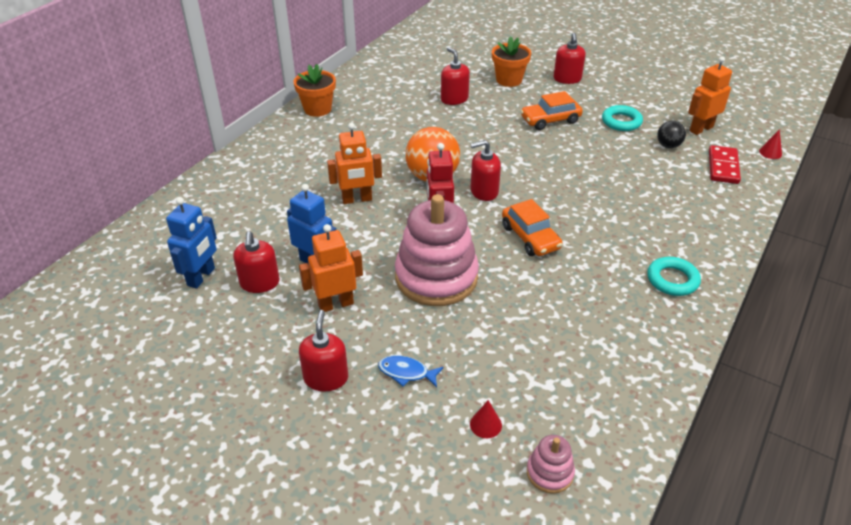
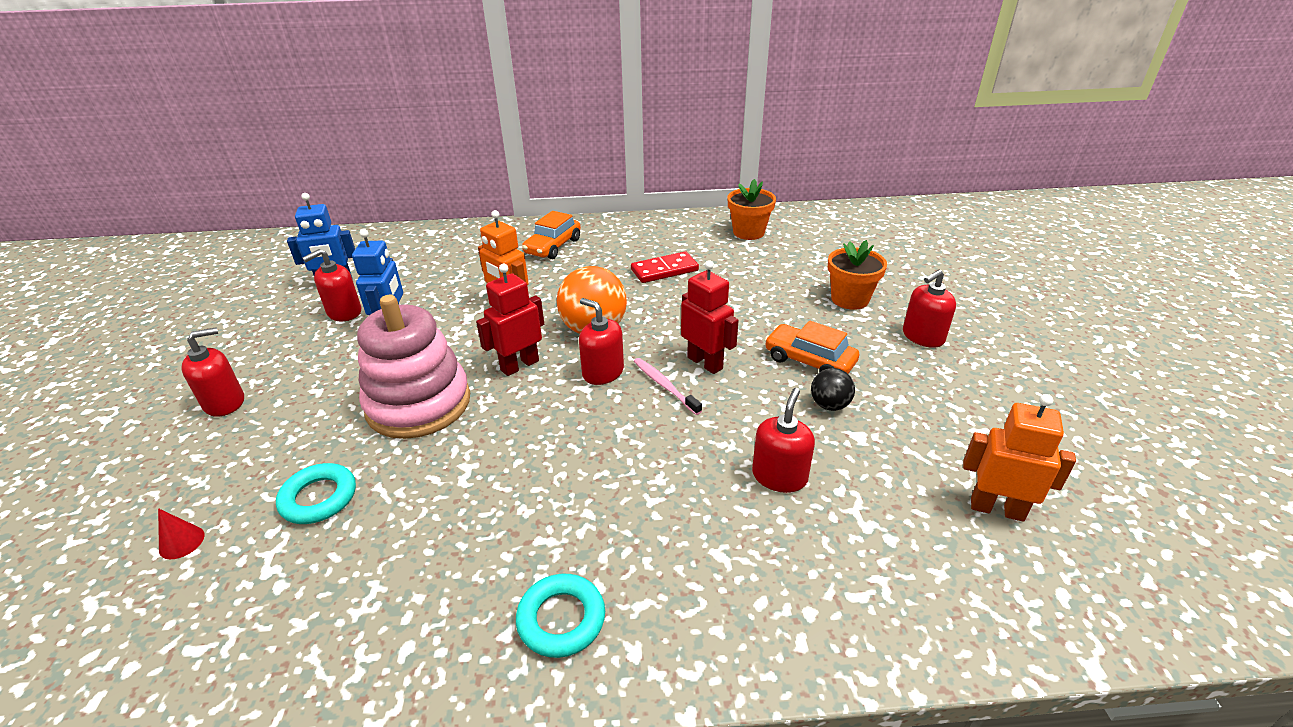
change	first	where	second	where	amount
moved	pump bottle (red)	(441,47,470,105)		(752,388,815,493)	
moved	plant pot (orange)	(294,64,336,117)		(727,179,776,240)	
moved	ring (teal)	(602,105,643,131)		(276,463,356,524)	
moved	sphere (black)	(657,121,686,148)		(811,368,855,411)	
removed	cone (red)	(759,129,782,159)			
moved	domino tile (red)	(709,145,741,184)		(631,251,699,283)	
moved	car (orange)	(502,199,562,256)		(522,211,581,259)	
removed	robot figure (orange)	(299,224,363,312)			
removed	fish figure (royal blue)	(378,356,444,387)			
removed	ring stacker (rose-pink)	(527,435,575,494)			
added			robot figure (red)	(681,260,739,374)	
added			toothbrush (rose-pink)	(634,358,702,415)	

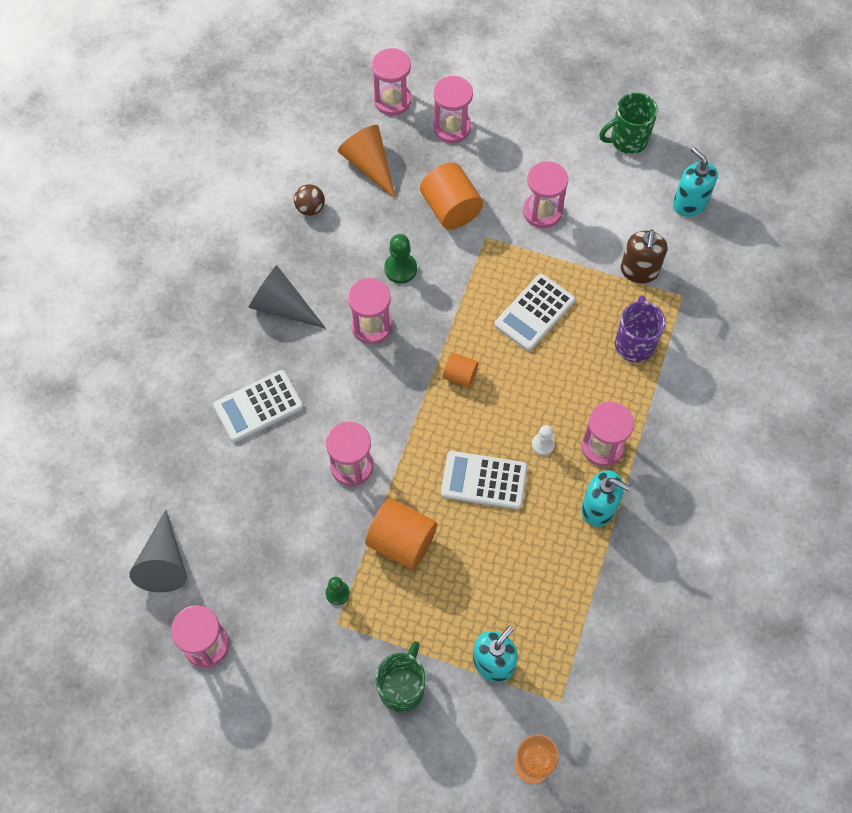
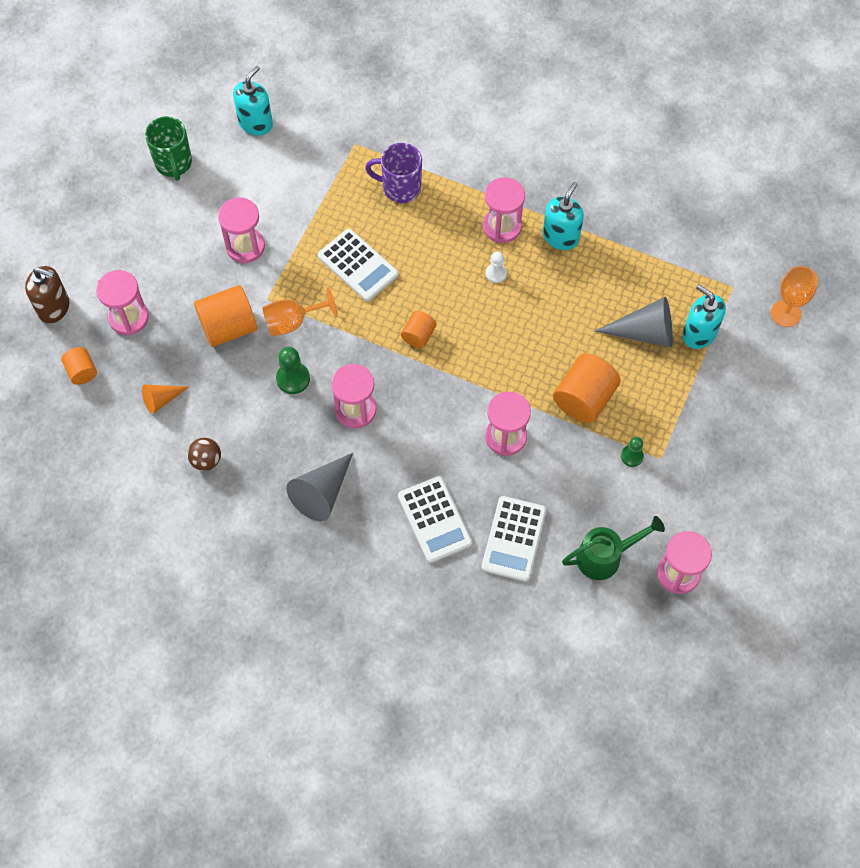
change	first	where	second	where	amount
replaced	sand timer (rose-pink)	(372,48,412,116)	cylinder shape (orange)	(61,347,97,385)	
resized	cone (orange)	(338,125,396,199)		(142,384,189,414)	x0.59
turned	pump bottle (teal)	(673,147,718,217)		(233,66,273,135)	150 degrees clockwise
moved	pump bottle (russet)	(621,230,667,283)		(25,266,69,323)	
moved	adding machine (white)	(441,451,528,510)		(481,496,546,582)	
moved	cone (grey)	(129,510,187,592)		(594,297,673,347)	
removed	mug (green)	(375,641,426,712)			
added			wine glass (orange)	(262,287,338,336)	
added			watering pot (green)	(562,516,665,580)	

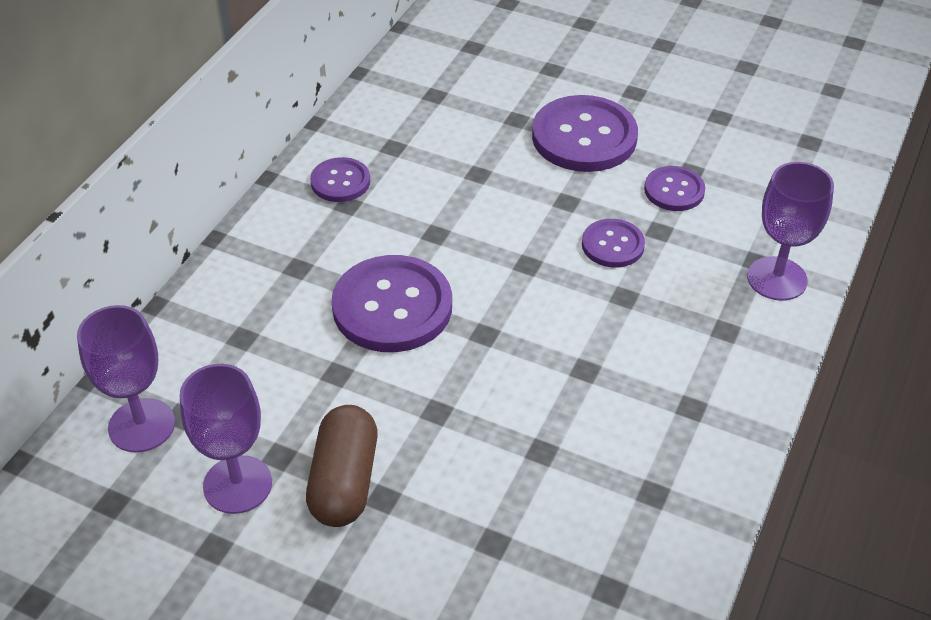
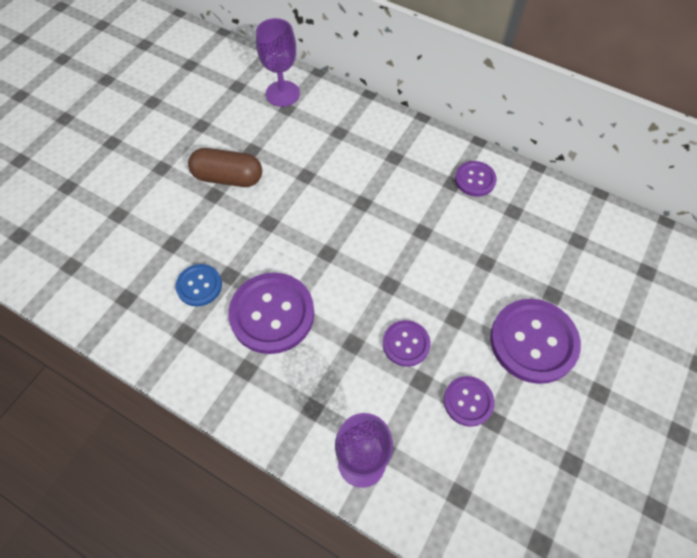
change	first	where	second	where	amount
moved	button (purple)	(331,255,452,352)		(228,273,314,354)	
removed	wine glass (purple)	(180,364,272,514)			
added			button (royal blue)	(176,264,222,306)	

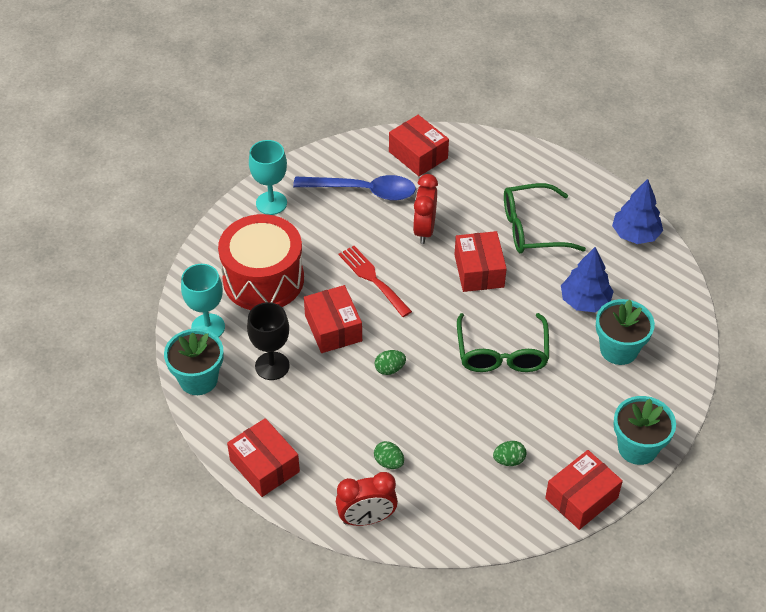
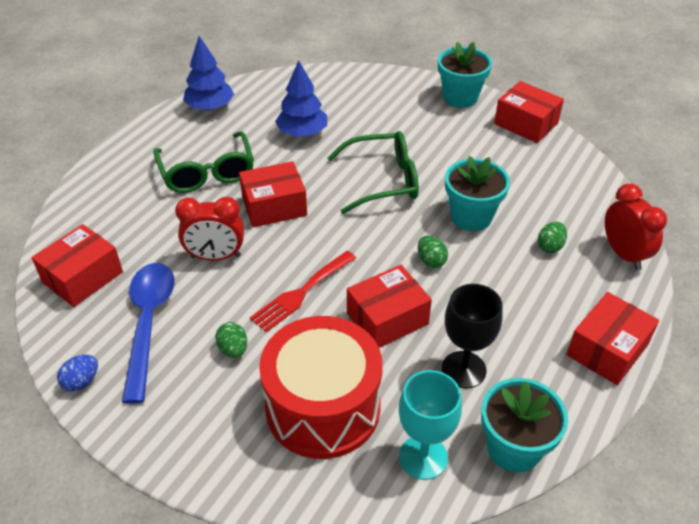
change	first	where	second	where	amount
removed	wine glass (teal)	(249,140,287,215)			
moved	plant pot (teal)	(596,299,655,365)		(445,156,510,231)	
moved	toy egg (green)	(493,441,526,466)		(215,322,247,358)	
added			toy egg (royal blue)	(57,355,98,392)	

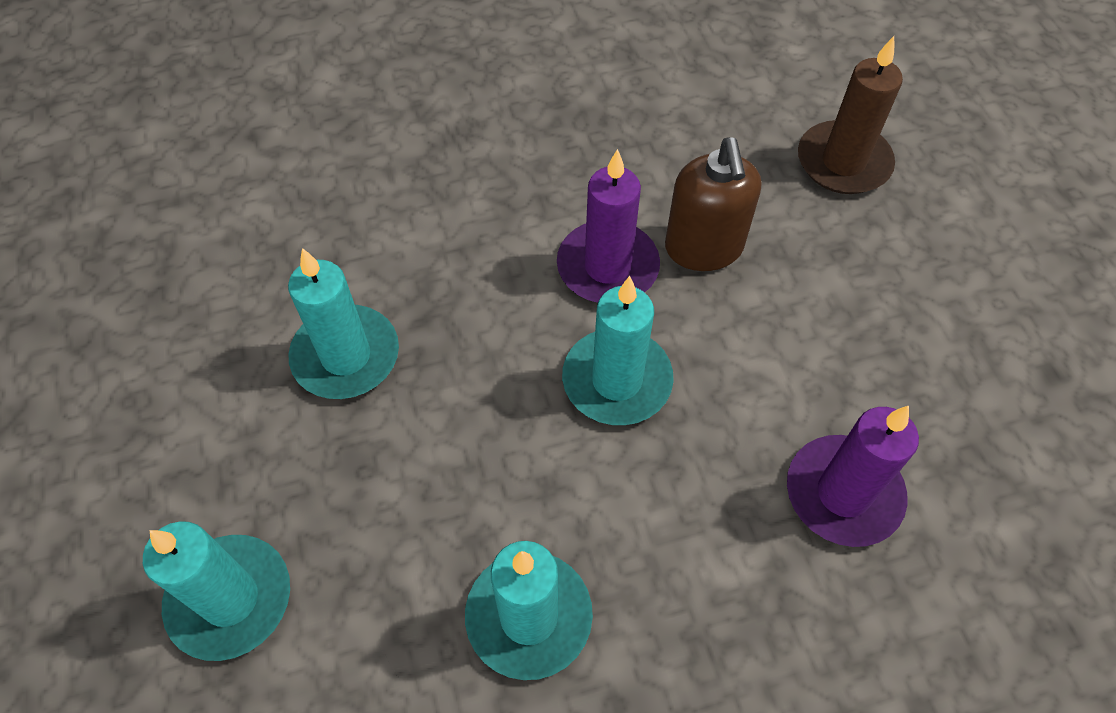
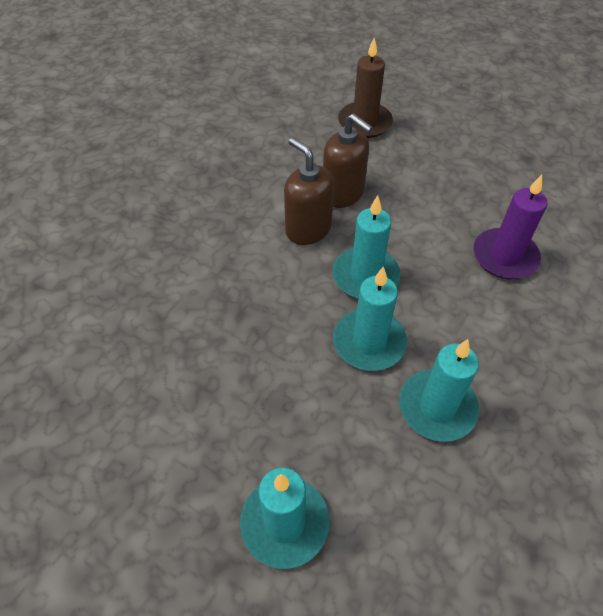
change	first	where	second	where	amount
replaced	candle (purple)	(557,149,660,303)	pump bottle (russet)	(284,138,334,245)	
moved	candle (teal)	(288,248,399,399)		(333,266,407,371)	

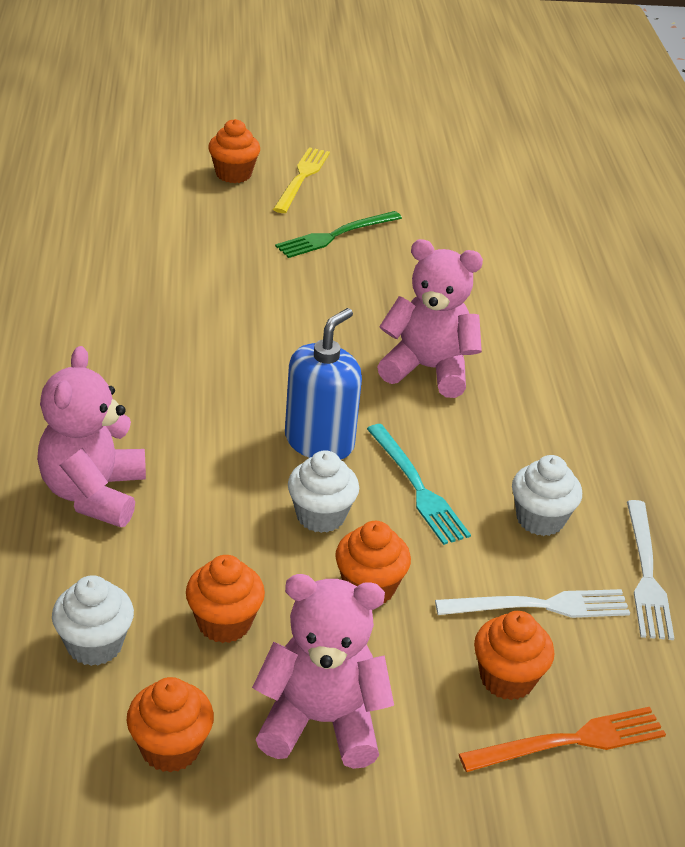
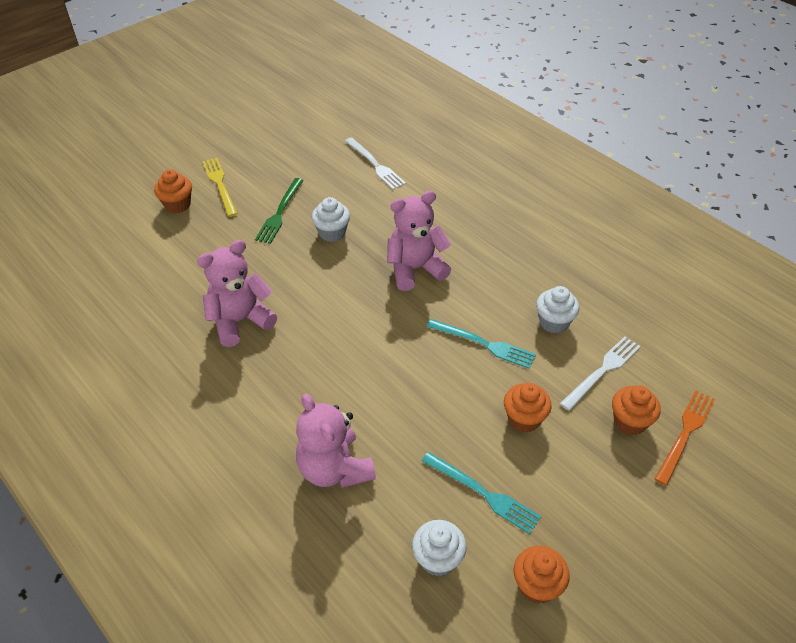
change	first	where	second	where	amount
removed	pump bottle (royal blue)	(285,308,362,460)			
moved	fairy cake (white)	(288,450,359,533)		(312,197,350,242)	
moved	table fork (white)	(627,500,674,640)		(345,137,406,190)	
replaced	fairy cake (orange)	(186,555,265,643)	table fork (teal)	(422,452,541,534)	
moved	stuffed bear (rose-pink)	(252,574,394,769)		(197,240,277,347)	

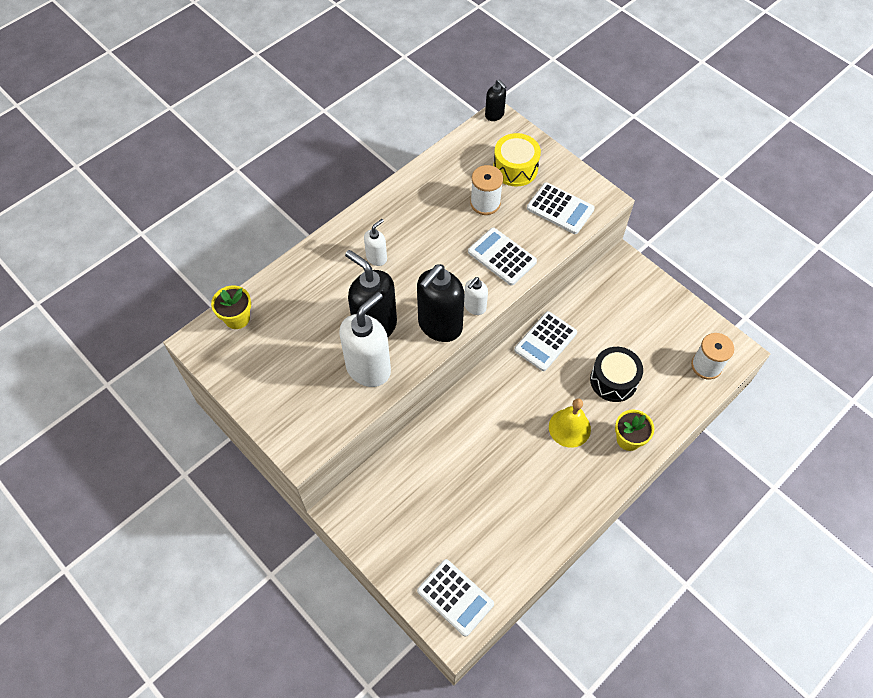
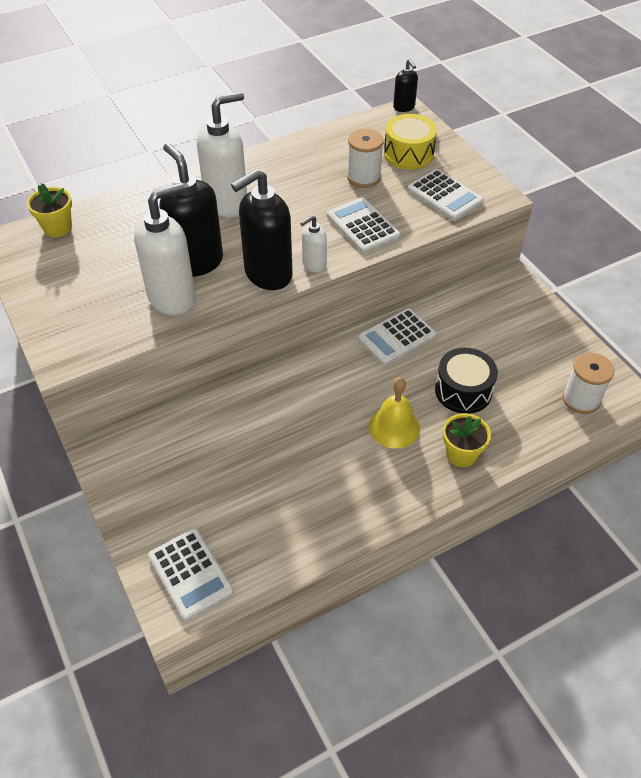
change	first	where	second	where	amount
resized	pump bottle (white)	(364,219,387,266)		(197,92,247,217)	x1.98

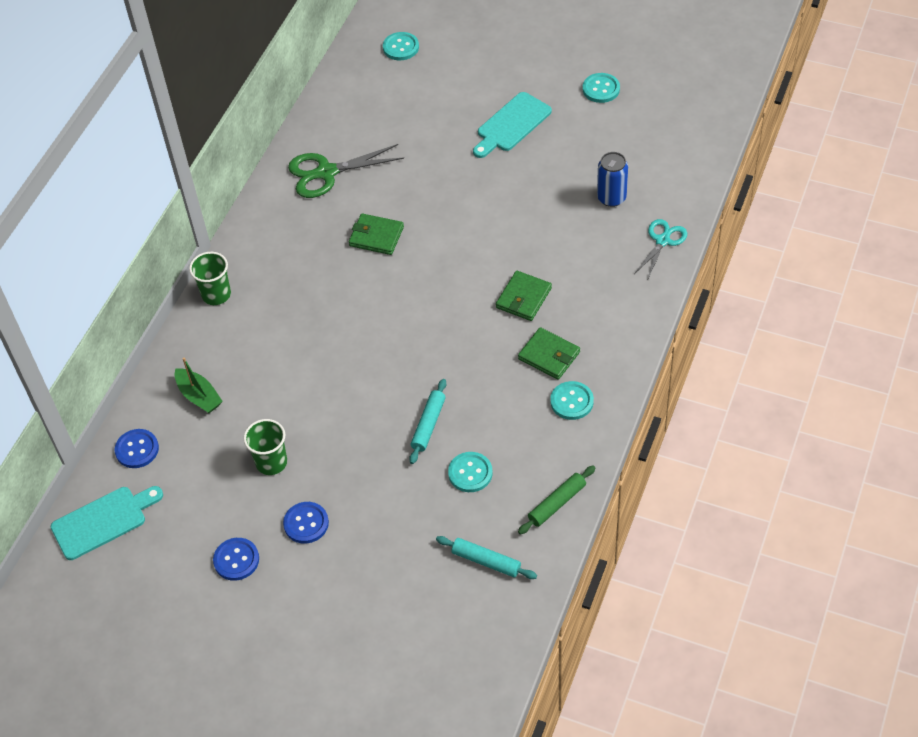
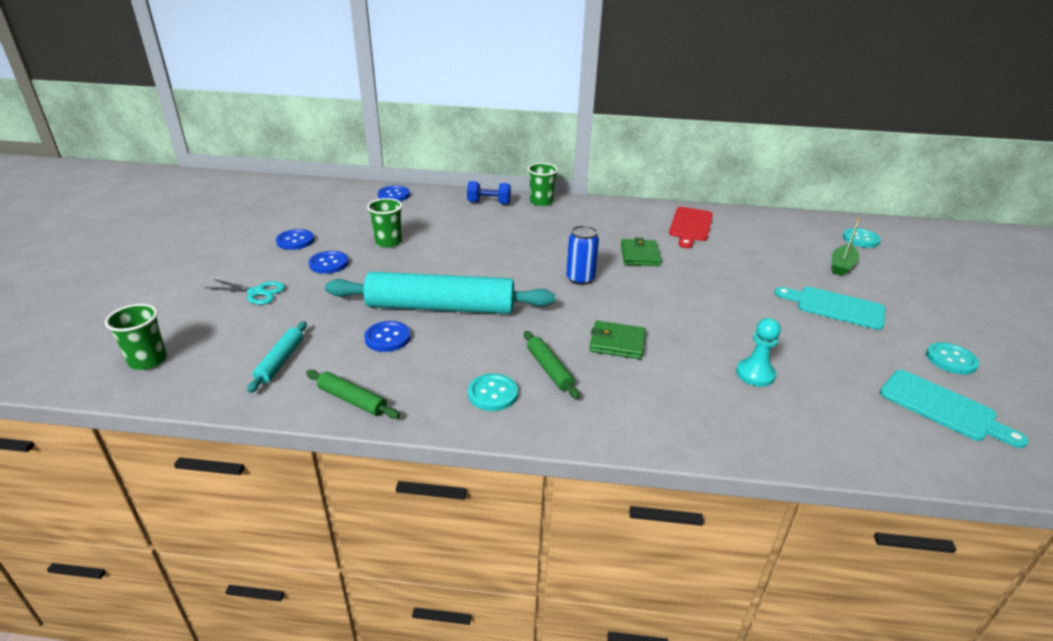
change	first	where	second	where	amount
replaced	shears (green)	(288,144,404,198)	cutting board (red)	(669,207,713,248)	
moved	can (royal blue)	(597,152,628,207)		(566,225,599,285)	
moved	shears (teal)	(634,219,687,278)		(205,279,285,305)	
replaced	billfold (green)	(518,327,580,380)	pastry roller (green)	(524,331,580,399)	
moved	sailboat (green)	(175,357,223,413)		(832,217,860,276)	
resized	pastry roller (teal)	(409,379,446,464)		(325,272,555,314)	x2.27
recoloured	button (teal)	(448,452,493,492)	button (royal blue)	(364,321,411,352)	
moved	cutting board (teal)	(51,486,163,560)		(880,370,1028,448)	
added			dumbbell (royal blue)	(467,181,511,205)	
added			tumbler (green)	(105,304,167,370)	
added			pawn (teal)	(736,318,781,387)	

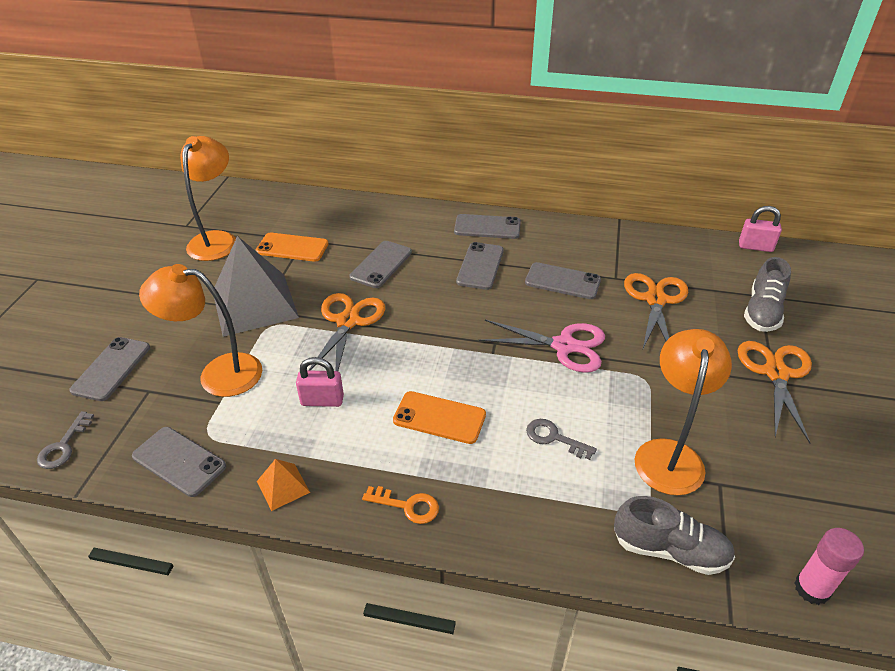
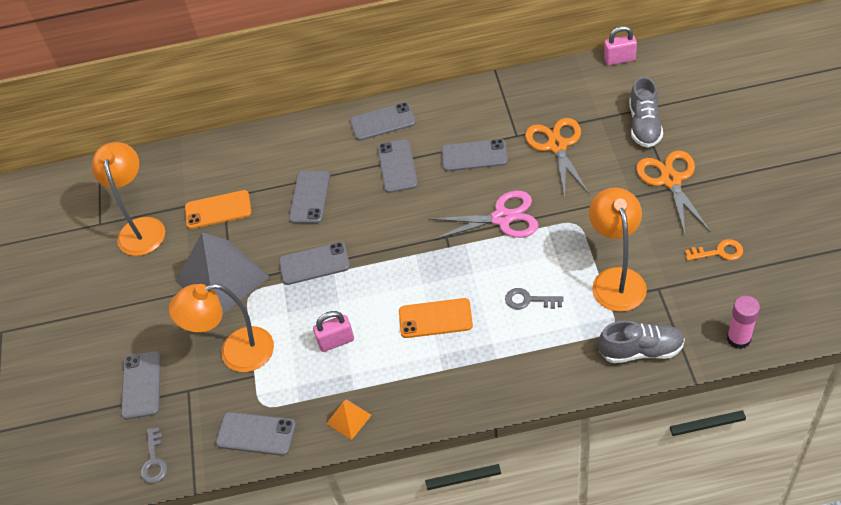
change	first	where	second	where	amount
replaced	shears (orange)	(308,293,385,371)	smartphone (grey)	(279,242,350,285)	
moved	door key (orange)	(362,486,439,524)		(685,239,743,261)	

